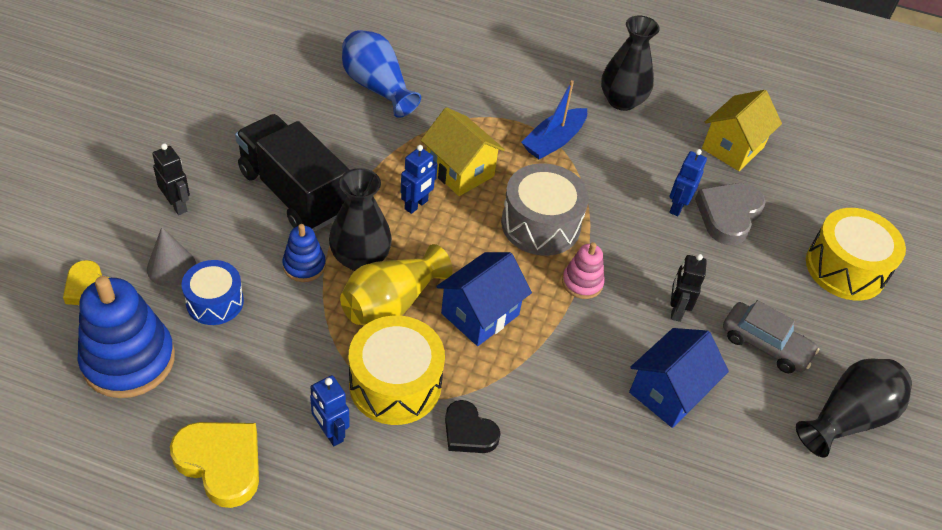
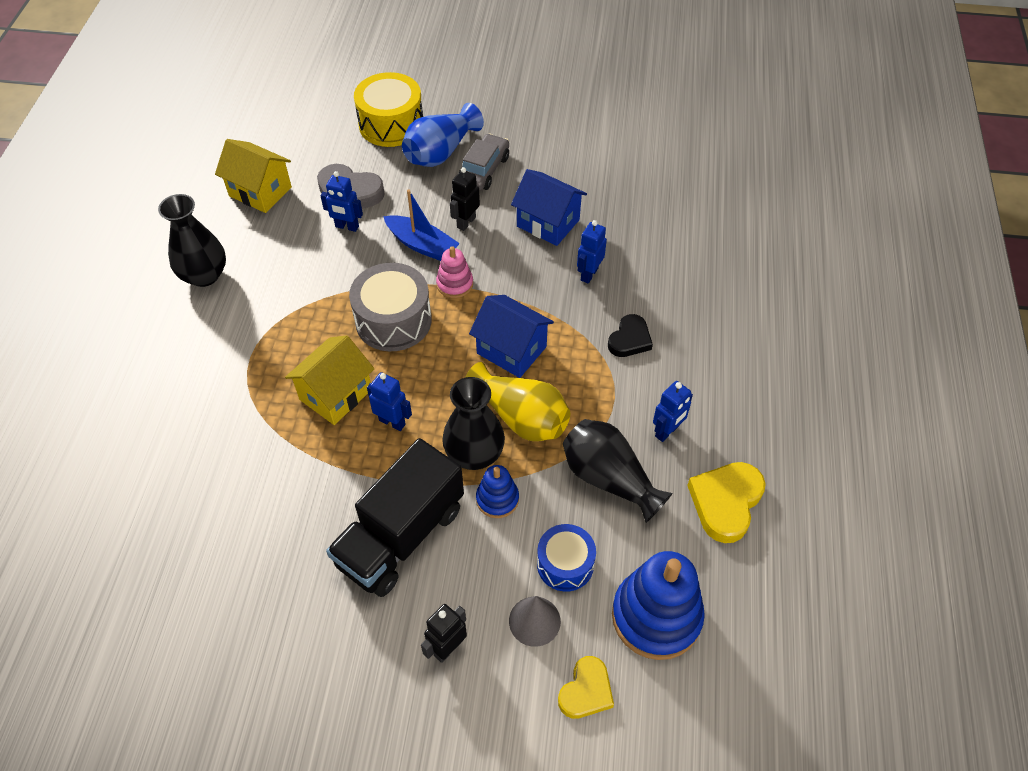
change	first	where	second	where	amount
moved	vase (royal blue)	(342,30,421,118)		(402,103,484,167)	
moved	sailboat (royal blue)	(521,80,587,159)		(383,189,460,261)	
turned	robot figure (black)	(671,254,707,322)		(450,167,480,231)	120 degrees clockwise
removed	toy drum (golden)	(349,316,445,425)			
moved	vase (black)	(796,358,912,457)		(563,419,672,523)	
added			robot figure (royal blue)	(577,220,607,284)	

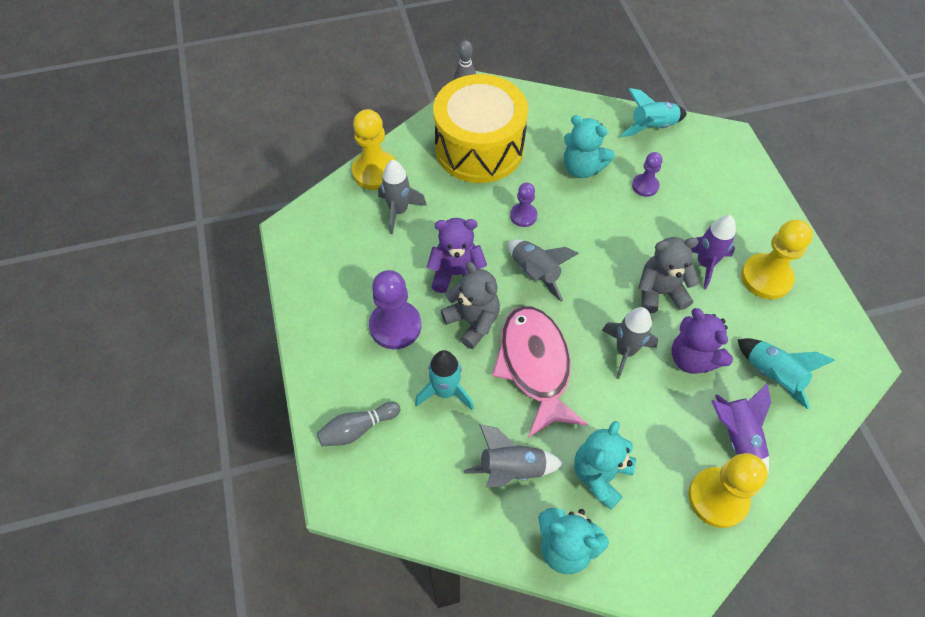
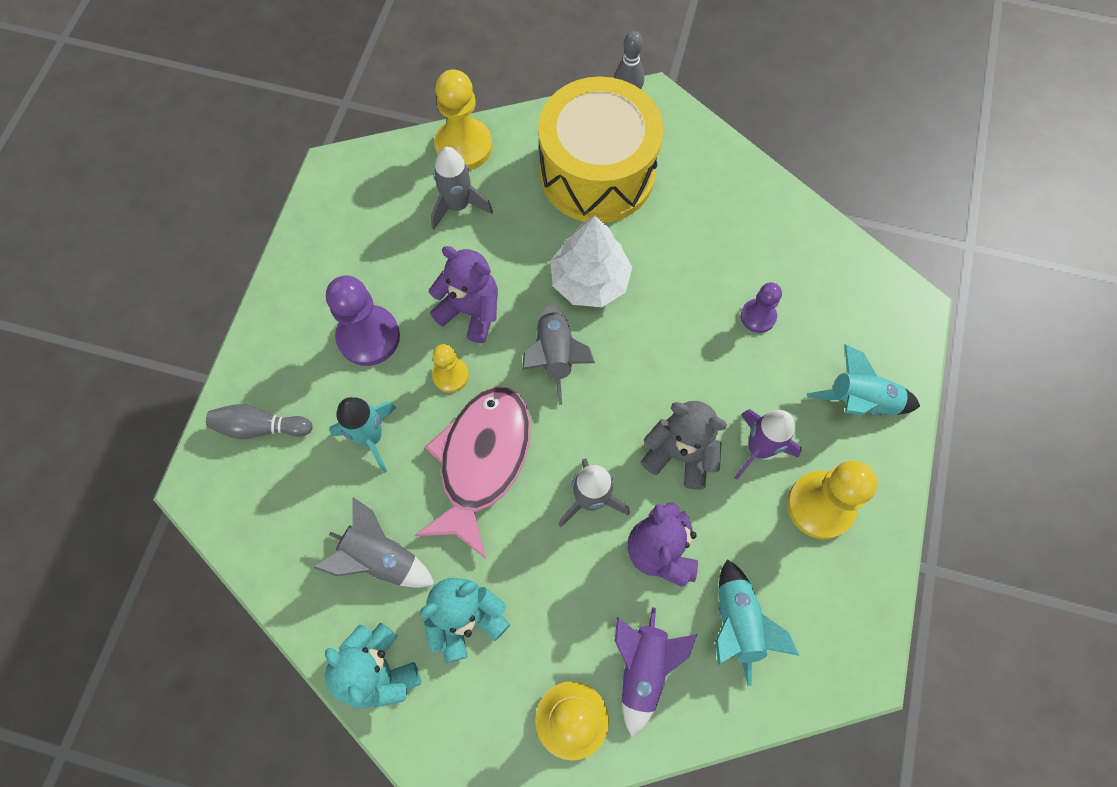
change	first	where	second	where	amount
moved	rocket (teal)	(620,88,687,137)		(807,344,920,416)	
removed	stuffed bear (teal)	(564,115,615,178)			
replaced	pawn (purple)	(510,183,537,227)	toy tree (white)	(550,216,632,307)	
replaced	stuffed bear (grey)	(440,261,500,349)	pawn (golden)	(432,344,469,393)	

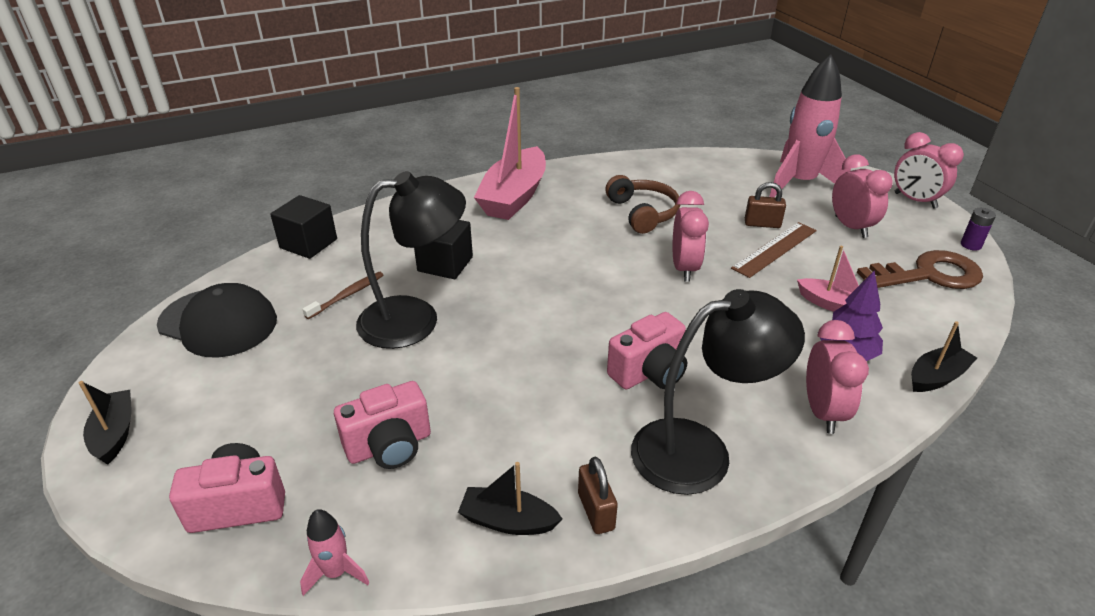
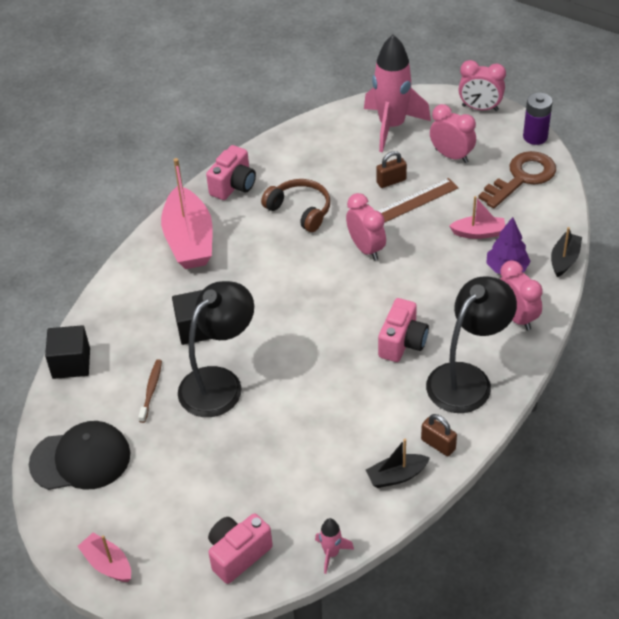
change	first	where	second	where	amount
resized	battery (purple)	(961,208,996,251)		(523,93,552,145)	x1.60
turned	straightedge (russet)	(731,222,817,278)		(378,178,458,223)	45 degrees clockwise
recoloured	sailboat (black)	(79,381,132,465)	sailboat (rose-pink)	(77,533,131,582)	
moved	photo camera (rose-pink)	(334,381,431,469)		(206,145,256,200)	

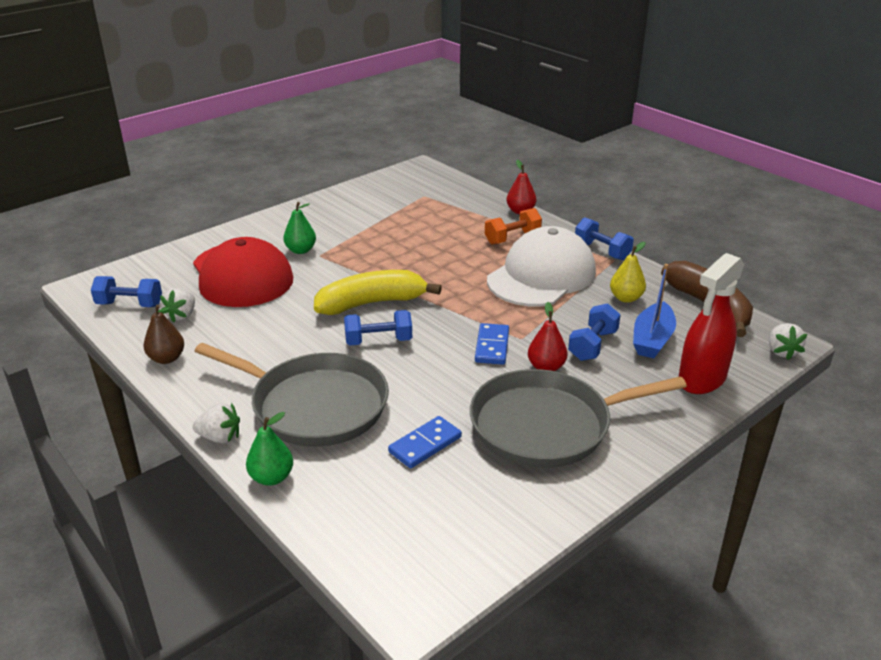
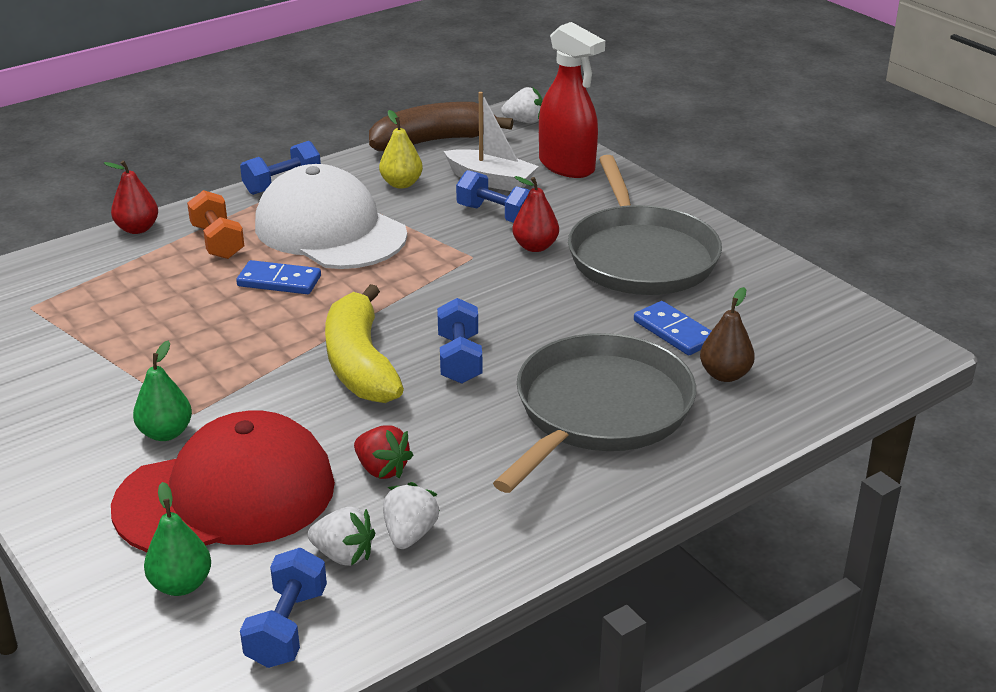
change	first	where	second	where	amount
recoloured	sailboat (royal blue)	(633,264,676,358)	sailboat (white)	(444,92,539,191)	
moved	pear fruit (russet)	(144,304,184,364)		(700,287,755,382)	
moved	domino tile (royal blue)	(475,323,509,365)		(236,260,321,294)	
moved	toy strawberry (white)	(193,403,240,443)		(383,482,440,549)	
moved	pear fruit (green)	(246,412,293,486)		(144,482,211,596)	
added			toy strawberry (red)	(354,425,413,479)	

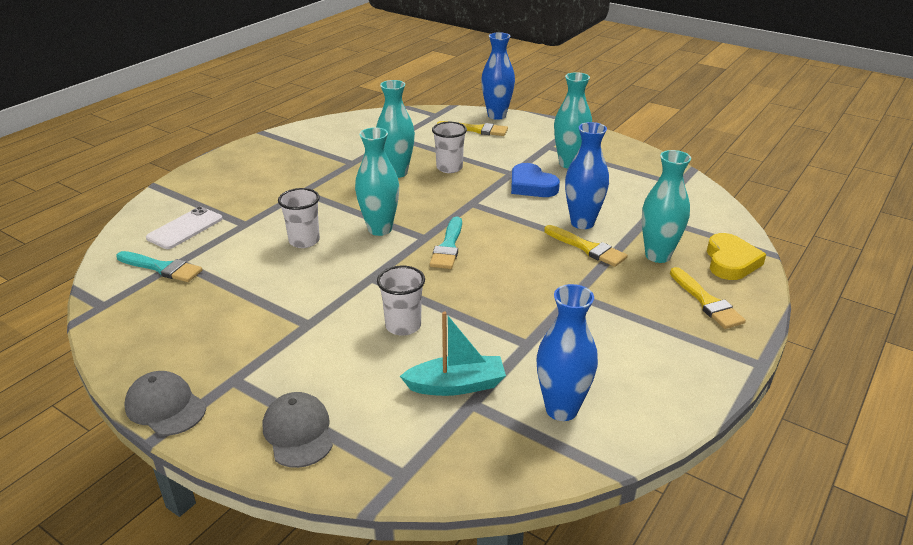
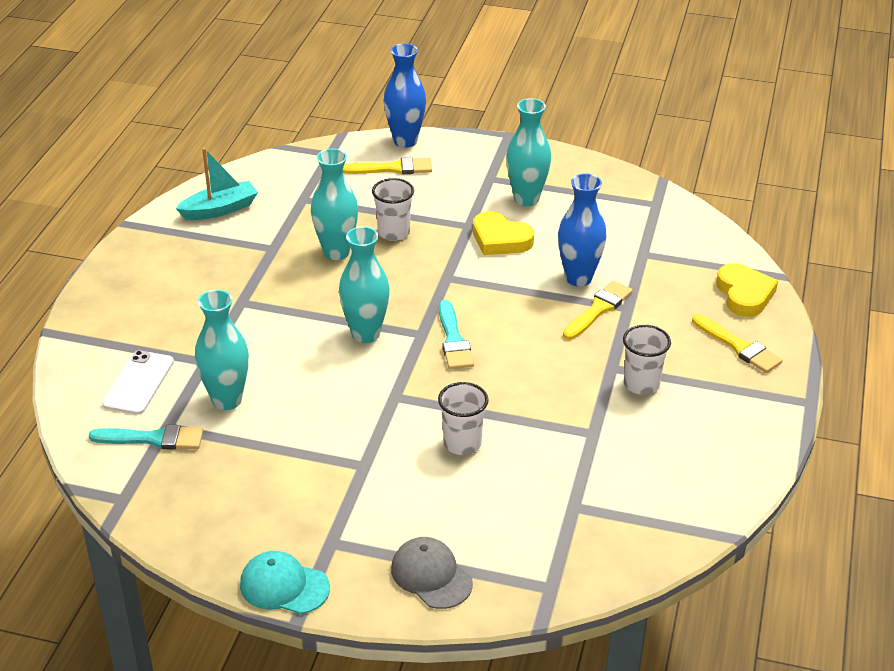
change	first	where	second	where	amount
moved	vase (teal)	(642,150,691,263)		(195,290,249,410)	
recoloured	love heart (royal blue)	(511,163,560,197)	love heart (golden)	(473,211,534,255)	
moved	tumbler (white)	(278,188,320,248)		(623,325,671,395)	
turned	paintbrush (golden)	(544,225,628,267)		(563,281,633,340)	75 degrees counterclockwise
removed	vase (royal blue)	(537,284,598,421)			
moved	sailboat (teal)	(400,311,506,396)		(176,148,258,220)	
recoloured	cap (grey)	(124,371,206,436)	cap (teal)	(240,551,330,614)	

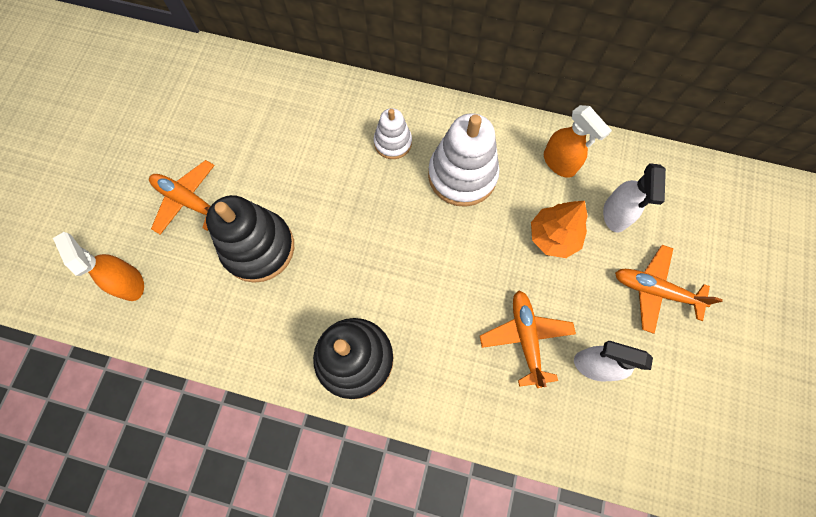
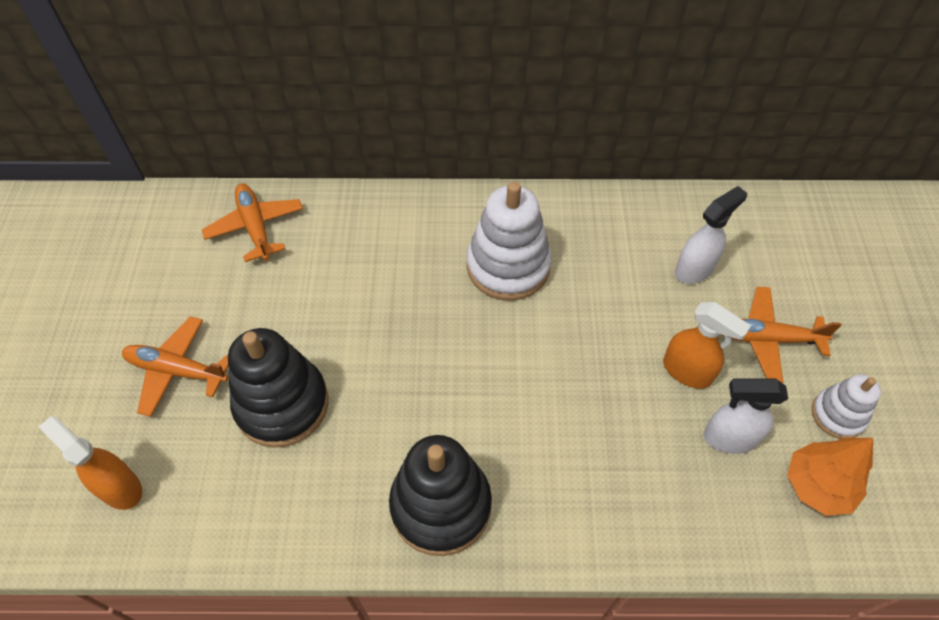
change	first	where	second	where	amount
moved	spray bottle (orange)	(544,105,612,178)		(663,302,751,389)	
moved	ring stacker (white)	(374,108,412,159)		(812,374,881,439)	
turned	spray bottle (white)	(603,163,666,233)		(675,186,747,284)	120 degrees counterclockwise
moved	toy tree (orange)	(531,201,588,258)		(787,438,873,516)	
moved	toy plane (orange)	(480,290,576,388)		(202,183,303,262)	

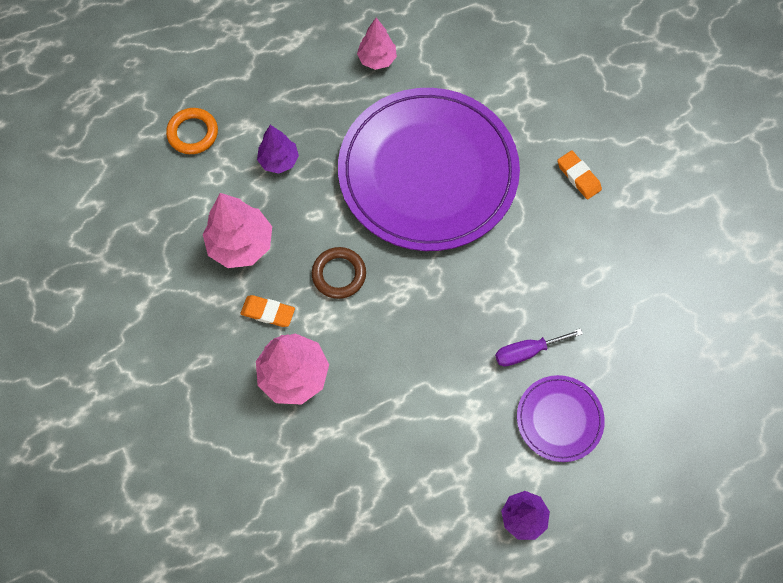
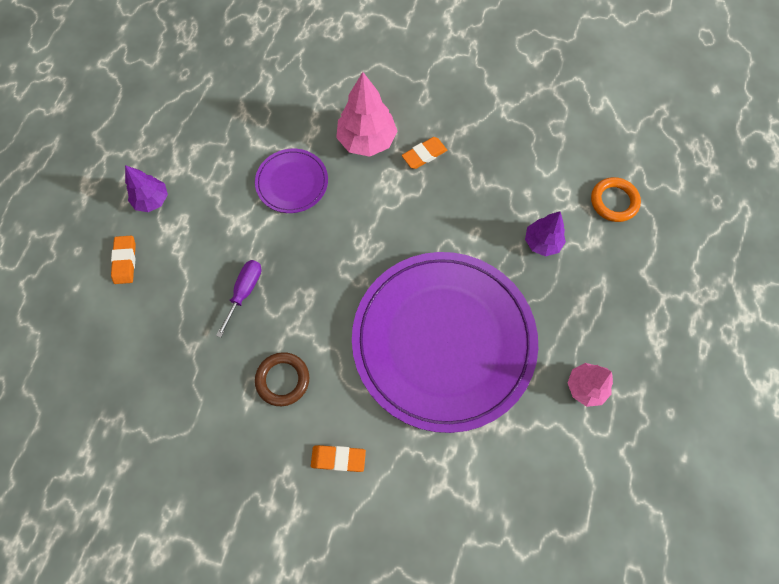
change	first	where	second	where	amount
removed	toy tree (rose-pink)	(203,193,272,268)			
moved	ring (russet)	(312,247,366,299)		(255,352,309,406)	
moved	plate (purple)	(517,375,605,462)		(255,149,328,213)	
added			pencil eraser (orange)	(111,236,136,284)	

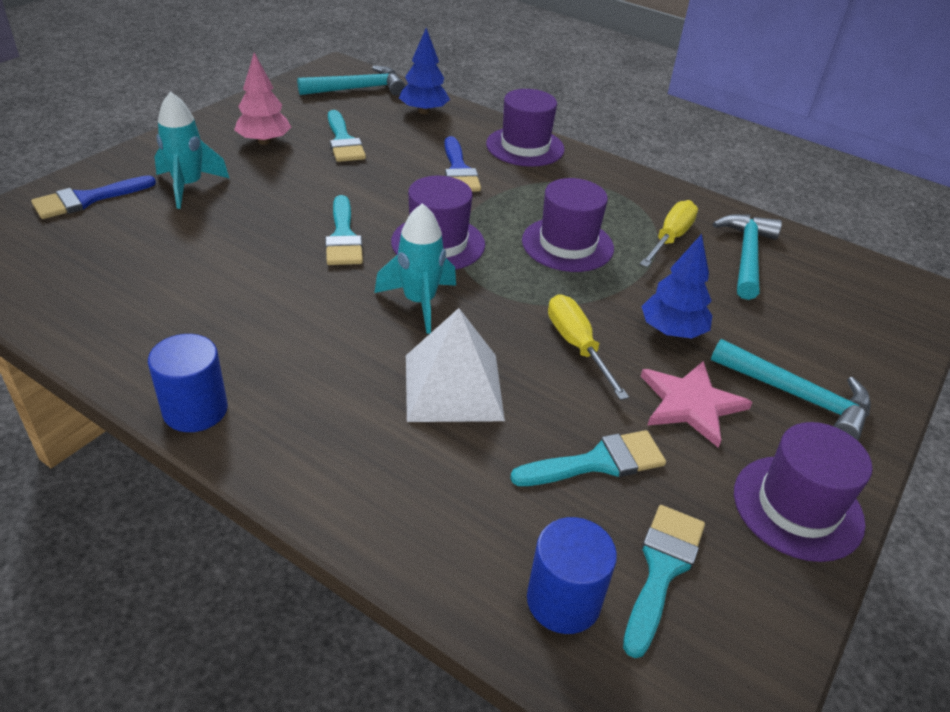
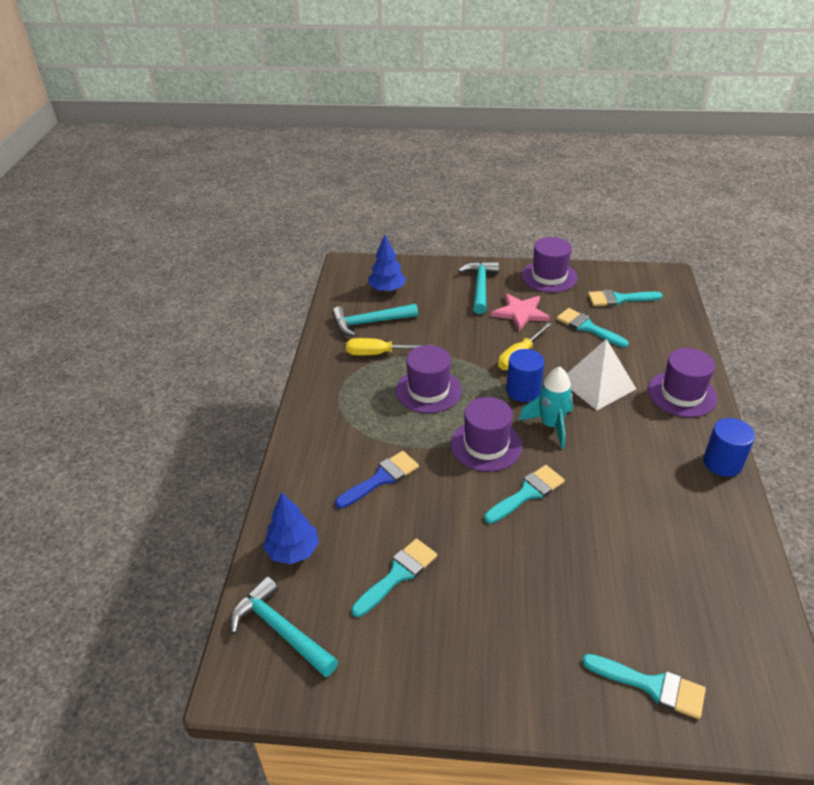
change	first	where	second	where	amount
removed	toy tree (rose-pink)	(234,52,291,145)			
moved	hat (purple)	(486,89,565,167)		(648,348,717,417)	
removed	rocket (teal)	(154,92,229,209)			
recoloured	paintbrush (royal blue)	(31,175,156,219)	paintbrush (teal)	(582,654,706,719)	
moved	toy tree (royal blue)	(641,234,712,338)		(369,235,406,292)	
moved	cylinder shape (royal blue)	(527,517,617,634)		(506,349,544,402)	

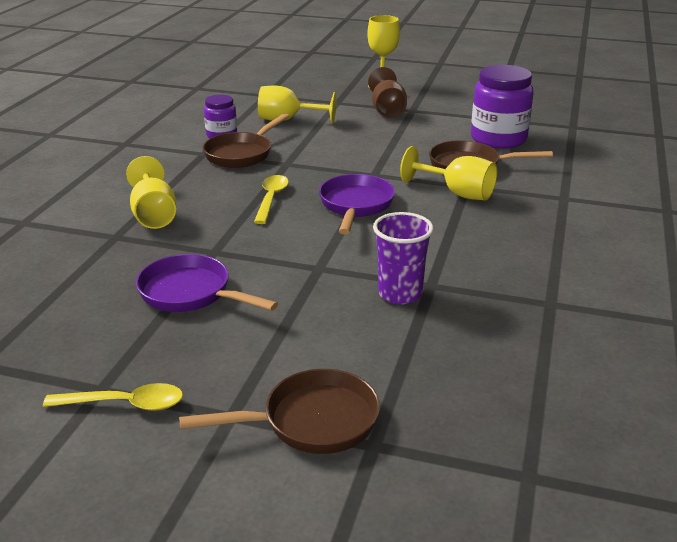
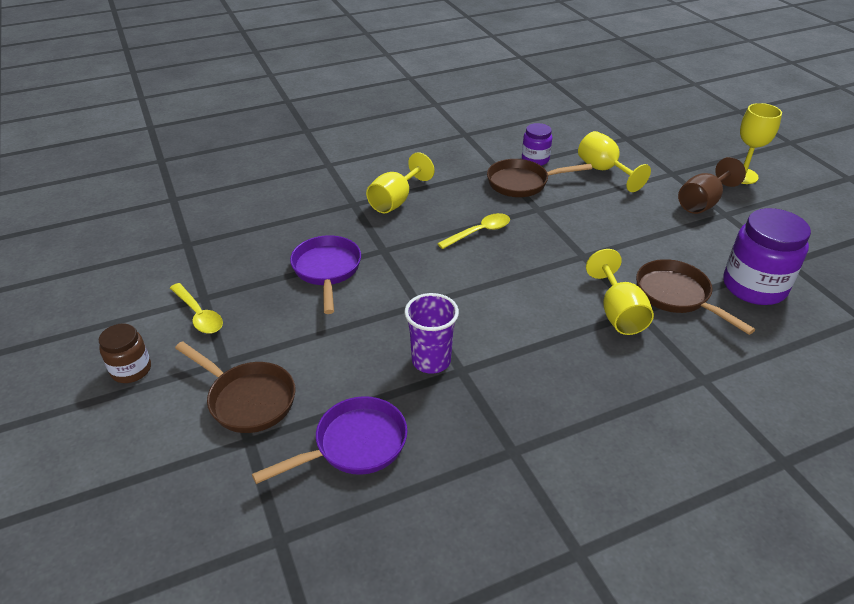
change	first	where	second	where	amount
moved	pan (purple)	(319,174,395,234)		(252,396,408,484)	
added			preserve jar (russet)	(99,323,151,383)	

